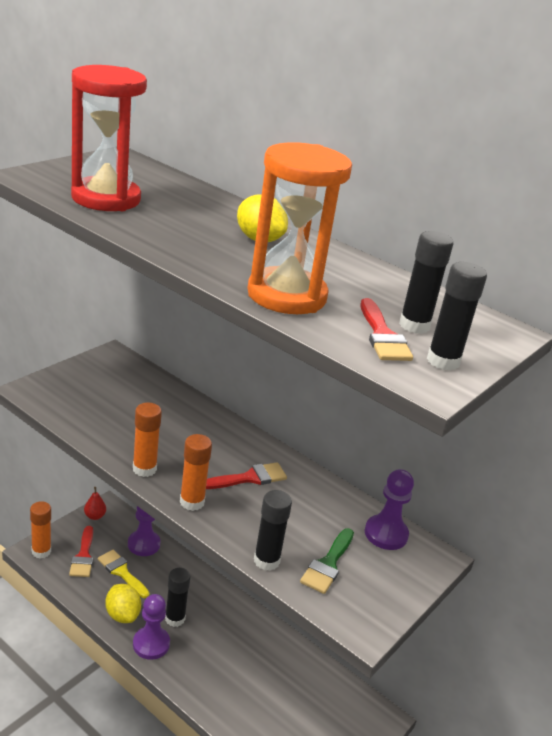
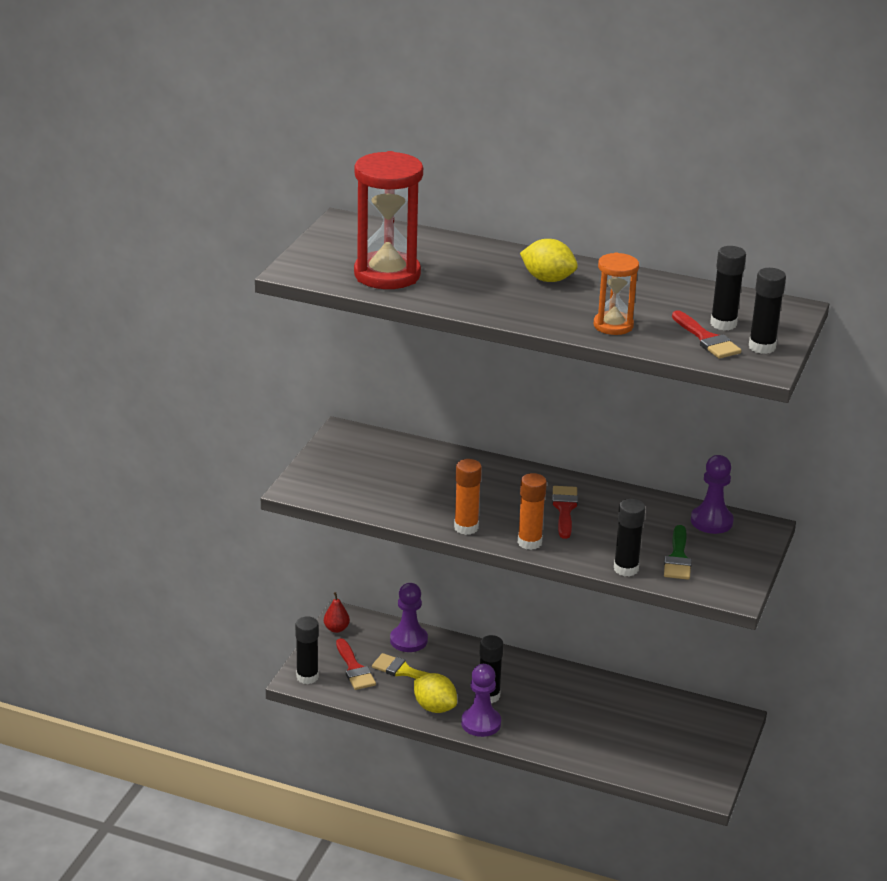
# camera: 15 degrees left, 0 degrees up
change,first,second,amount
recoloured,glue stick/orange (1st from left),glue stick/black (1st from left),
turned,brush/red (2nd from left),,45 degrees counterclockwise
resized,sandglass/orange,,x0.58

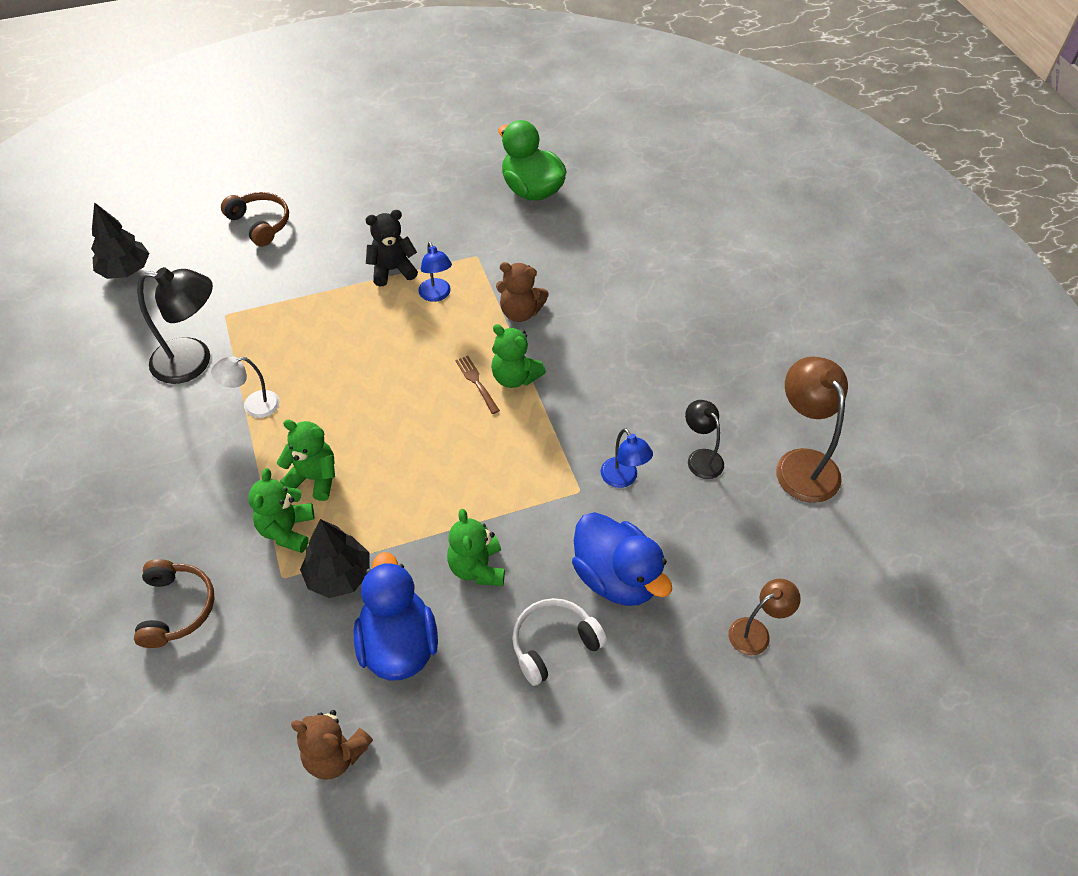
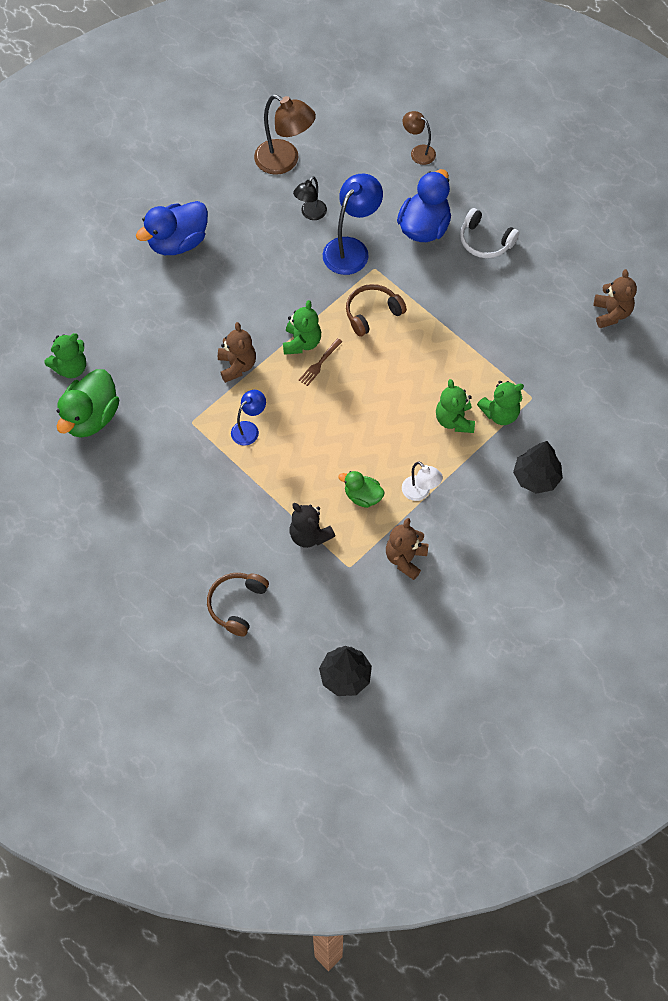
# camera: 115 degrees left, 10 degrees up
change,first,second,amount
moved,teddy/green (3rd from left in the first image),teddy/green (1st from left),
moved,rubber duck/blue (1st from left),,
turned,lamp/russet (2nd from left in the first image),lamp/russet (1st from left),105 degrees counterclockwise
moved,teddy/black,,
resized,lamp/blue (2nd from left),,x1.76
added,,rubber duck/green (2nd from left),
moved,headphones/russet (1st from left in the first image),headphones/russet (2nd from left),
replaced,lamp/black (1st from left),teddy/russet (2nd from left),
moved,tree/black (2nd from left),,

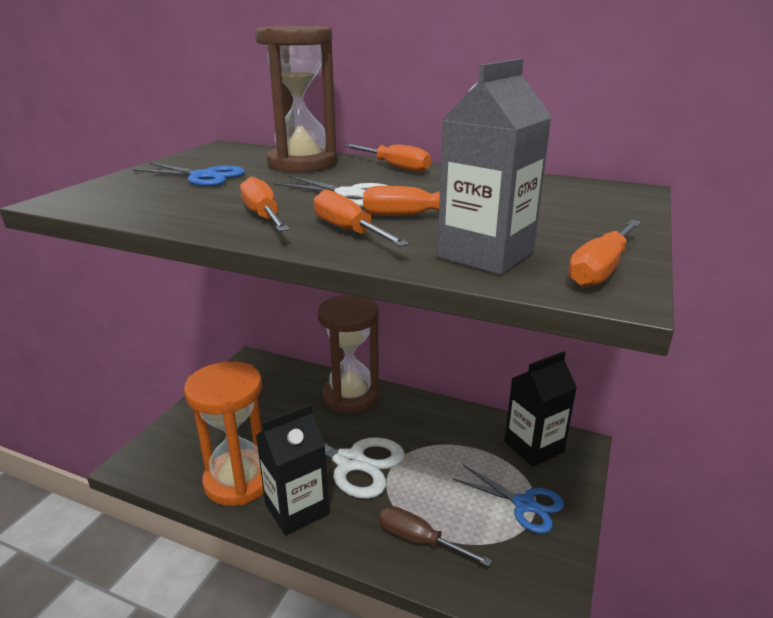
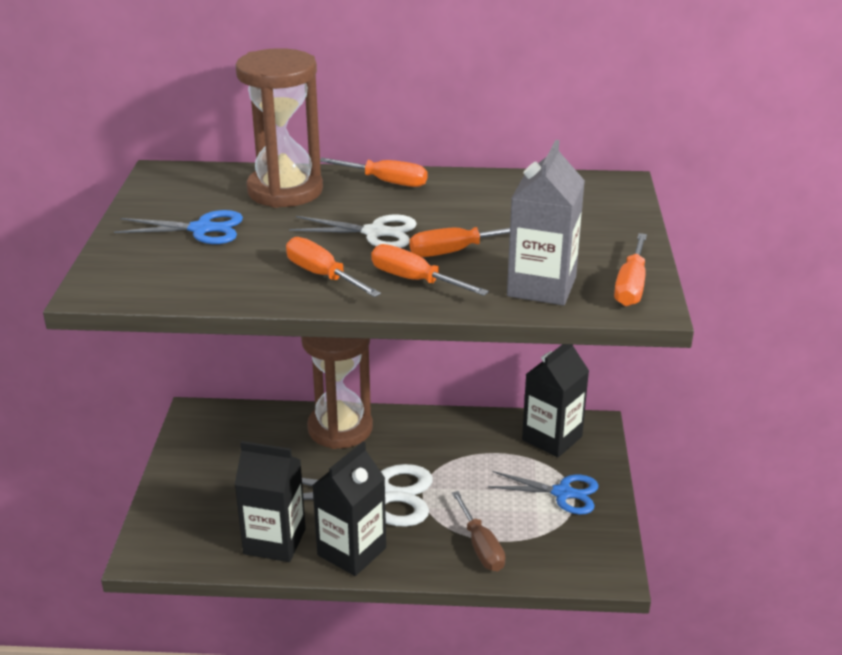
# camera: 20 degrees left, 5 degrees up
change,first,second,amount
replaced,sandglass/orange,milk carton/black (1st from left),
turned,screwdriver/russet,,120 degrees counterclockwise

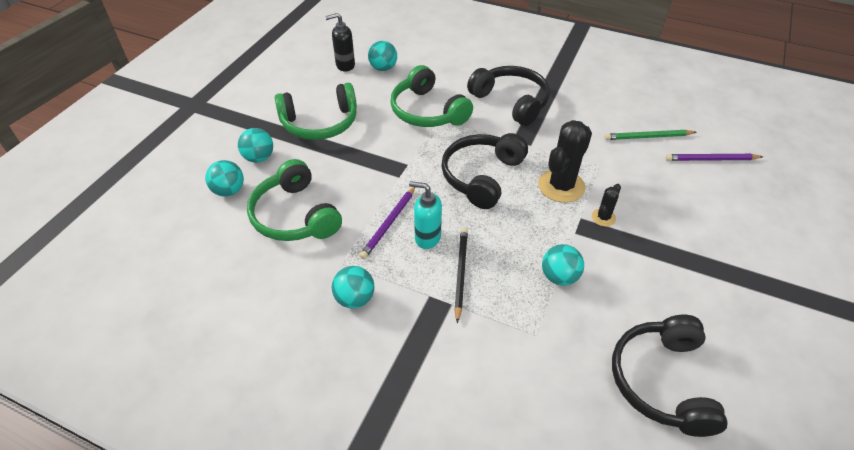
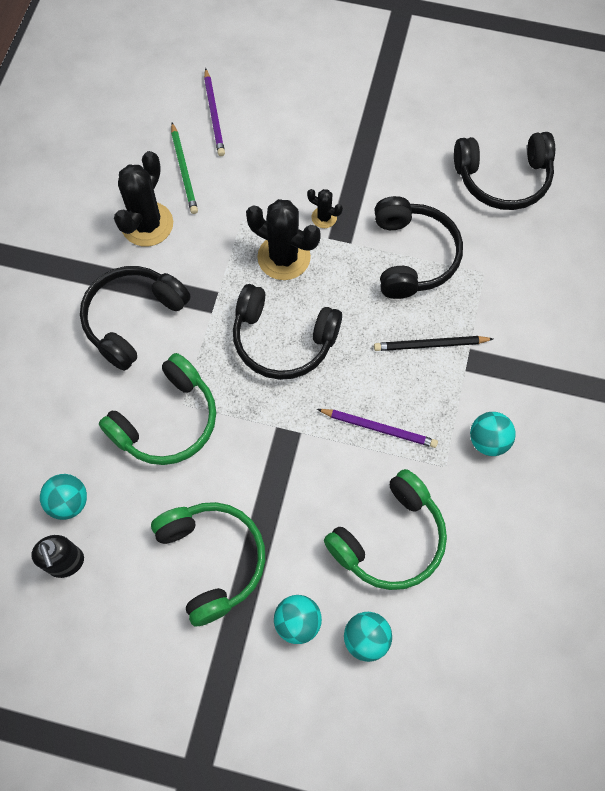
# camera: 100 degrees left, 20 degrees up
change,first,second,amount
added,,prickly plant/black (1st from left),
replaced,play ball/aqua (5th from left),headphones/black (3rd from left),
removed,soap pump/aqua,,

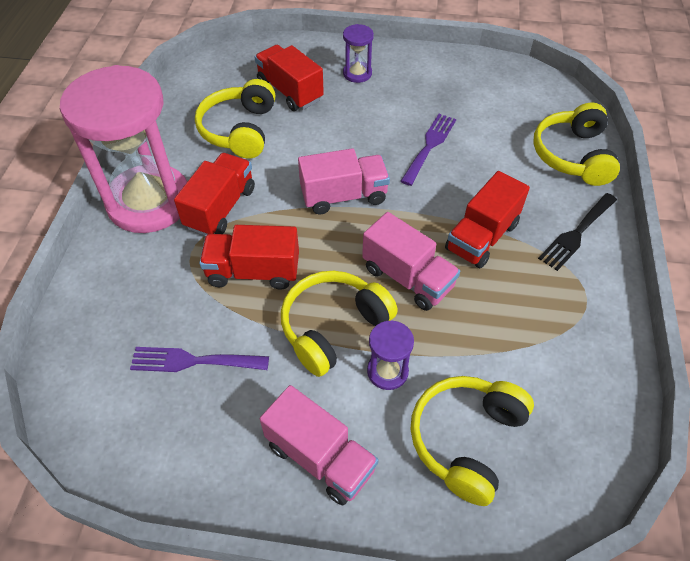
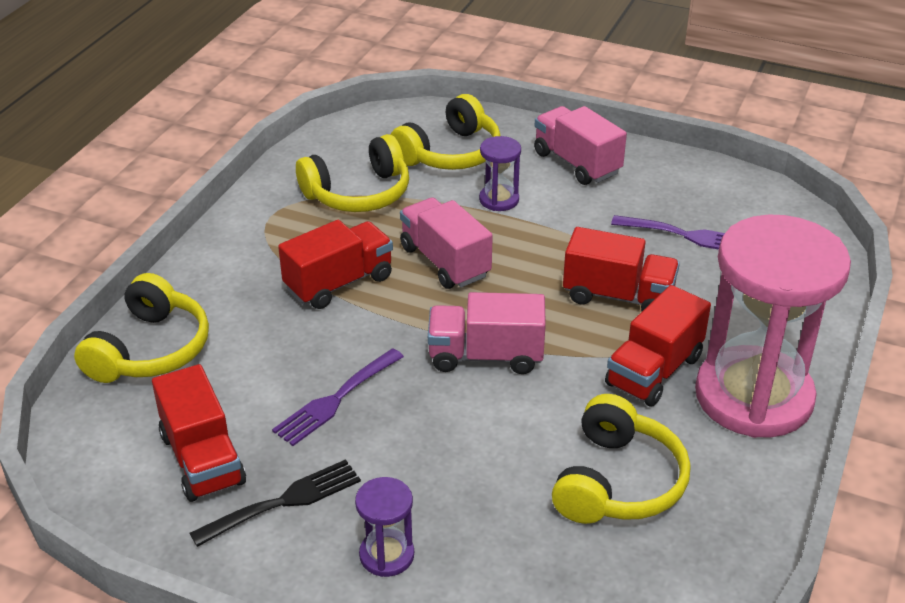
# camera: 165 degrees left, 15 degrees down
change,first,second,amount
moved,lorry/red (3rd from left in the first image),lorry/red (1st from left),
moved,dinner fork/black,,
moved,headphones/bright yellow (2nd from left),,

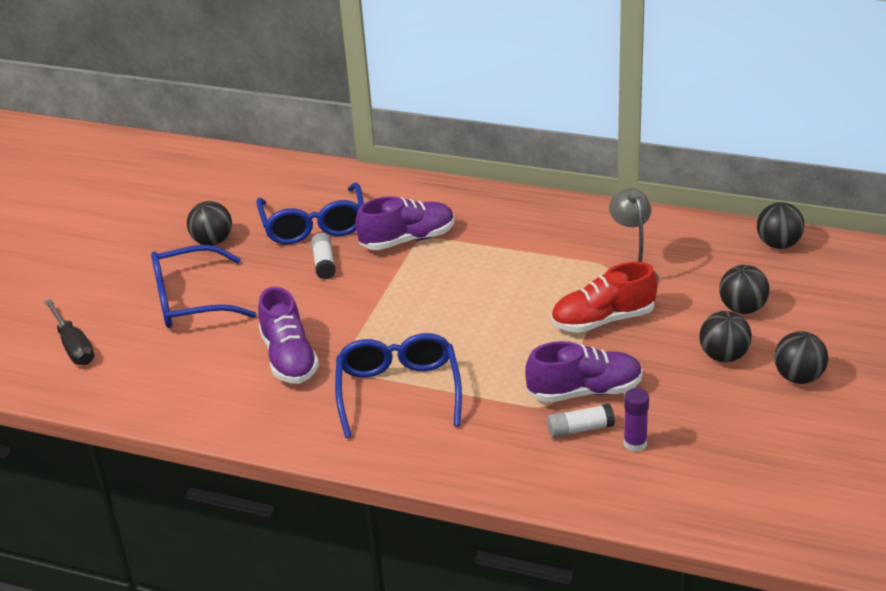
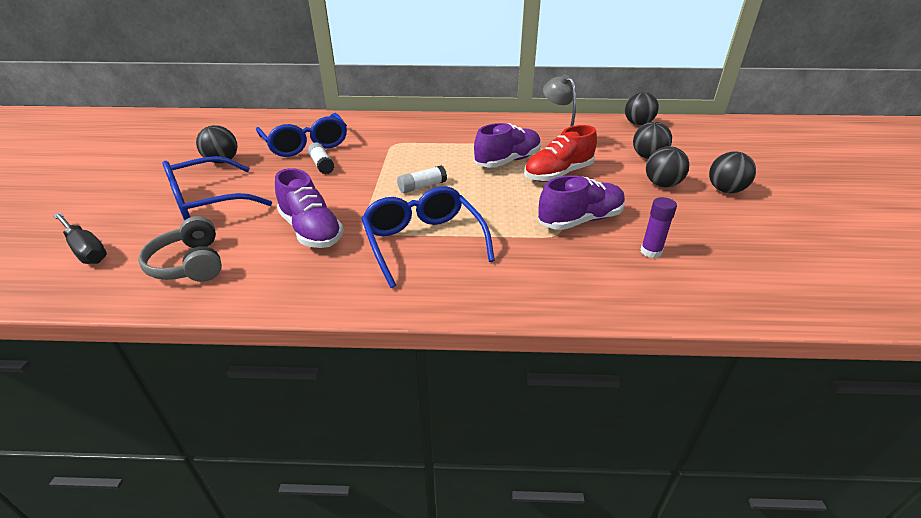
# camera: 20 degrees left, 0 degrees up
change,first,second,amount
added,,headphones/gray,
moved,glue stick/pure white (2nd from left),,
moved,shoe/royal purple (2nd from left),,

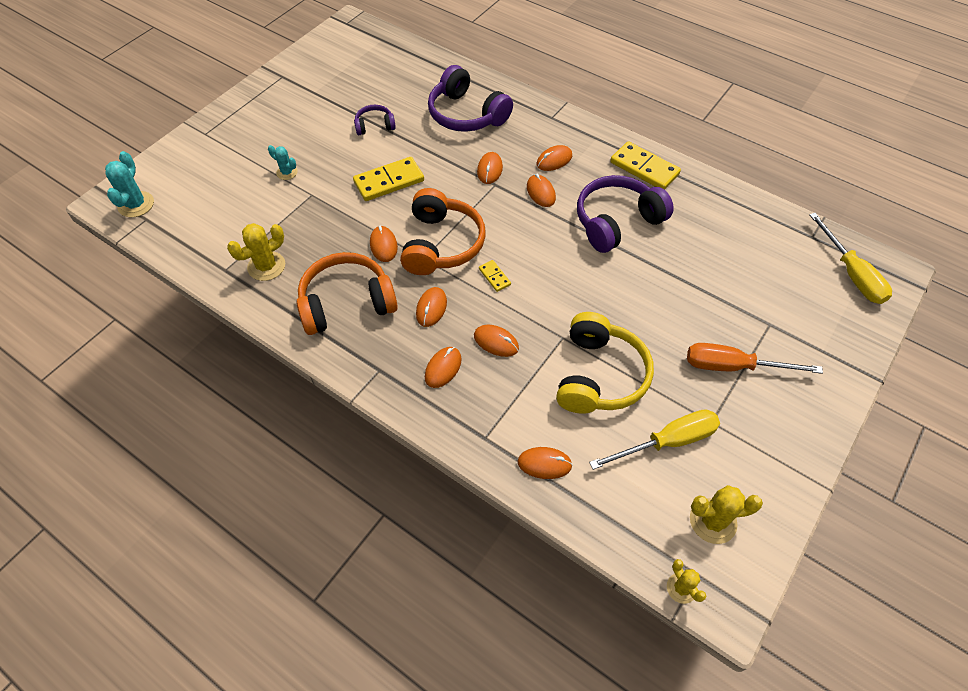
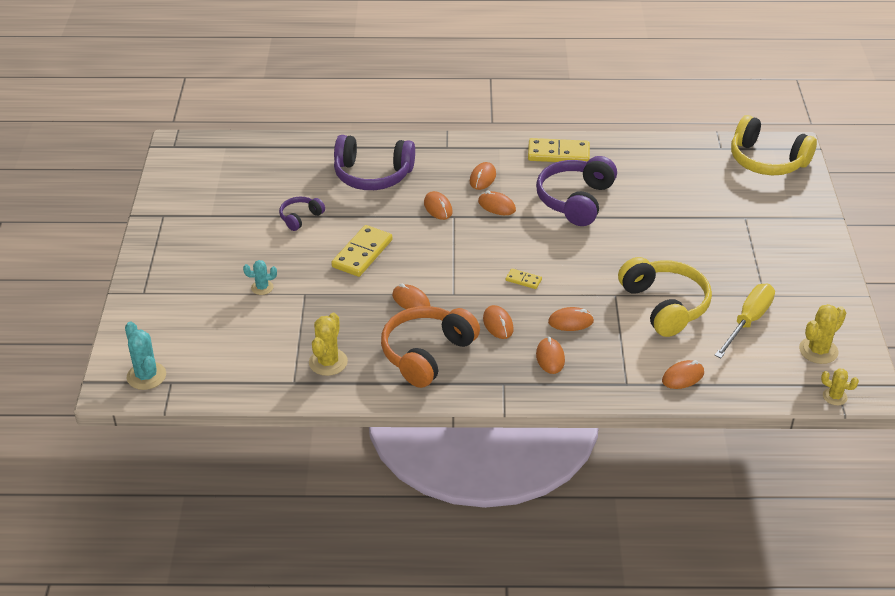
# camera: 35 degrees left, 15 degrees down
change,first,second,amount
replaced,screwdriver/bright yellow (2nd from left),headphones/bright yellow (2nd from left),
removed,headphones/orange (2nd from left),,
removed,screwdriver/orange,,

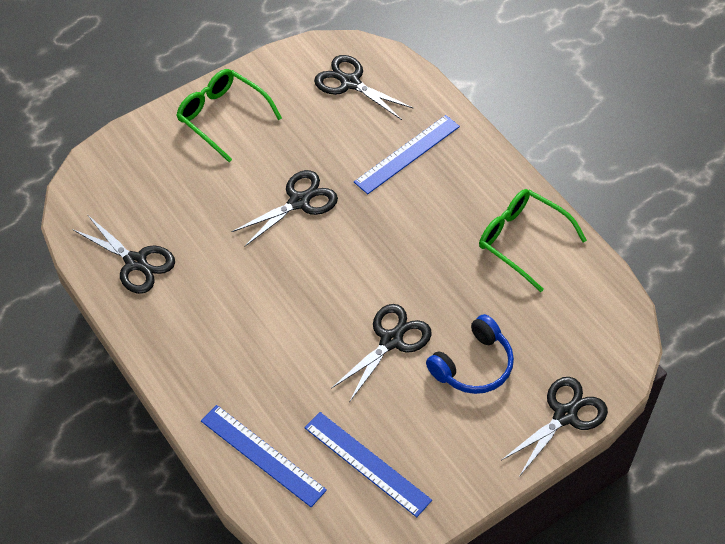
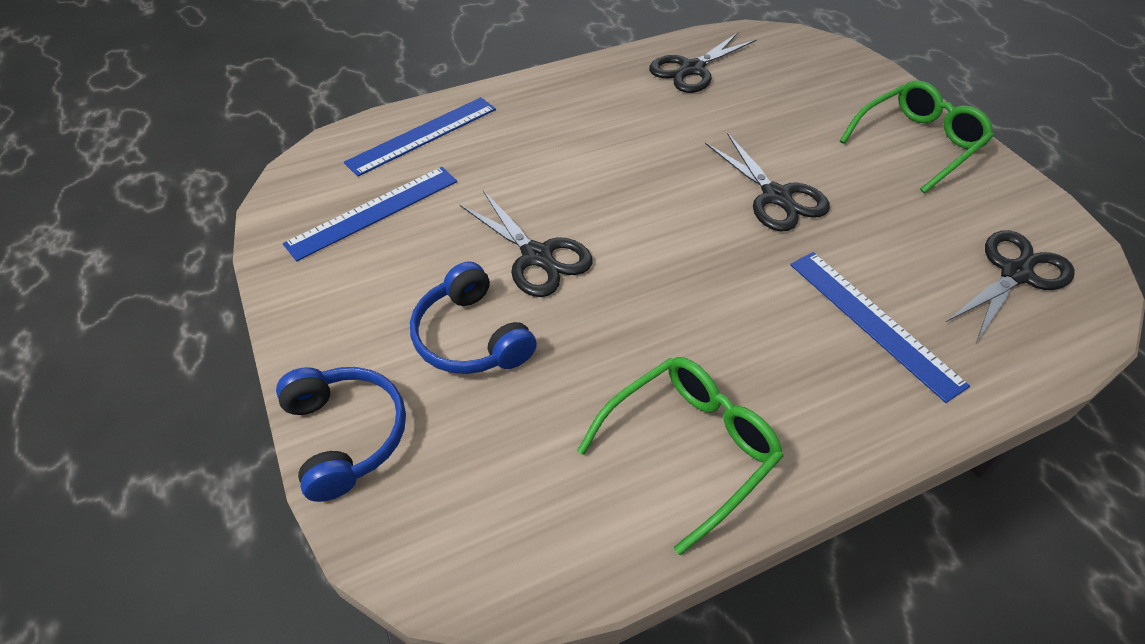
# camera: 100 degrees right, 5 degrees down
change,first,second,amount
replaced,pair of scissors/black (5th from left),headphones/blue (1st from left),

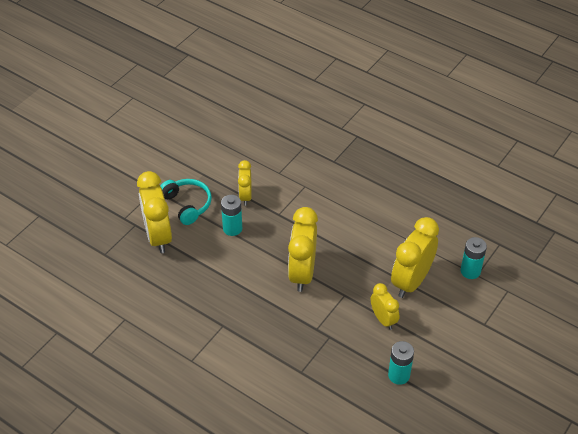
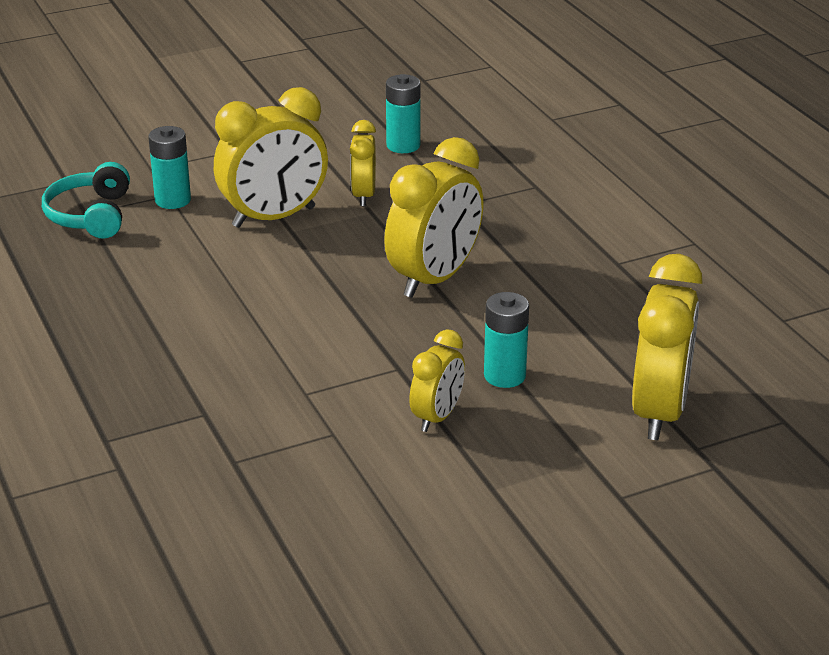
# camera: 150 degrees left, 15 degrees down
change,first,second,amount
moved,headphones/aqua,,

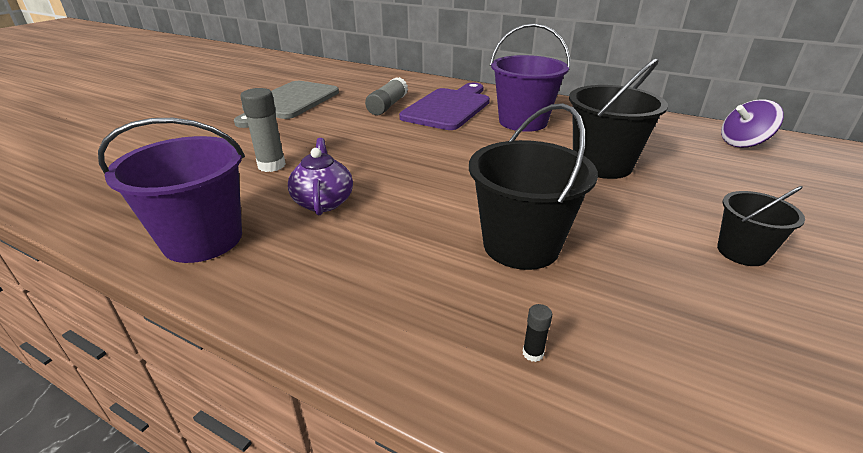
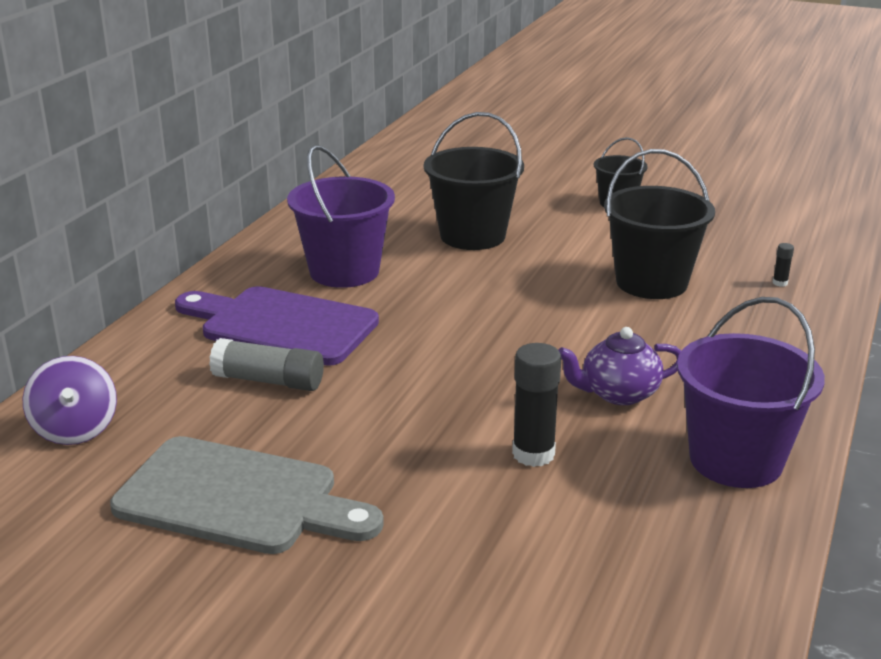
# camera: 95 degrees left, 5 degrees down
change,first,second,amount
moved,toy top/royal purple,,
recoloured,glue stick/gray (1st from left),glue stick/black (1st from left),

